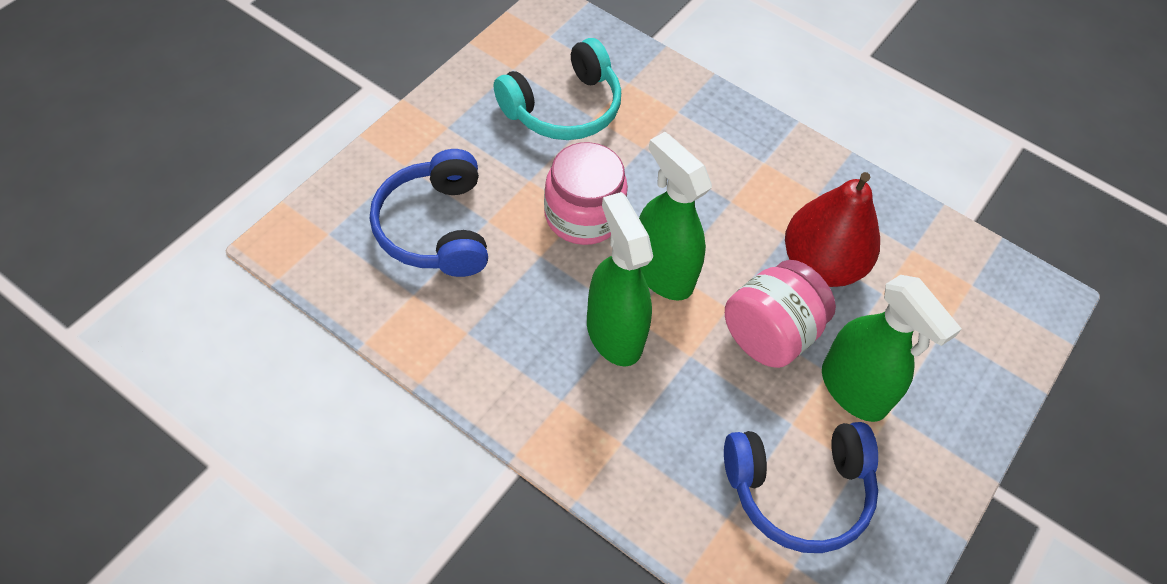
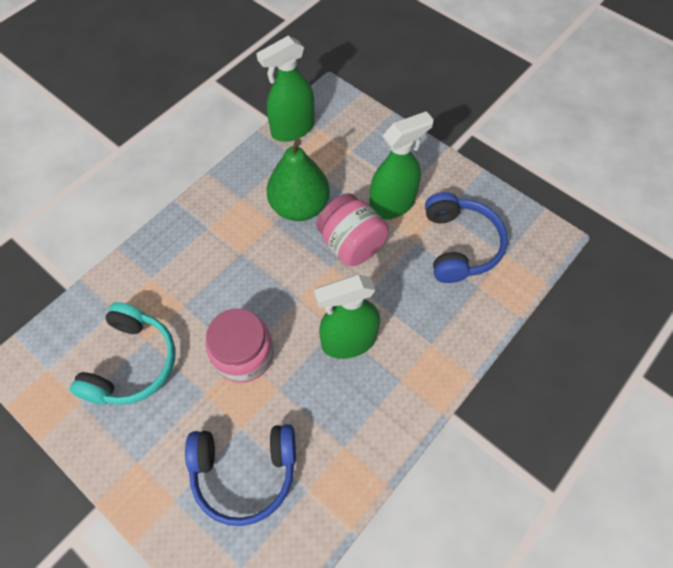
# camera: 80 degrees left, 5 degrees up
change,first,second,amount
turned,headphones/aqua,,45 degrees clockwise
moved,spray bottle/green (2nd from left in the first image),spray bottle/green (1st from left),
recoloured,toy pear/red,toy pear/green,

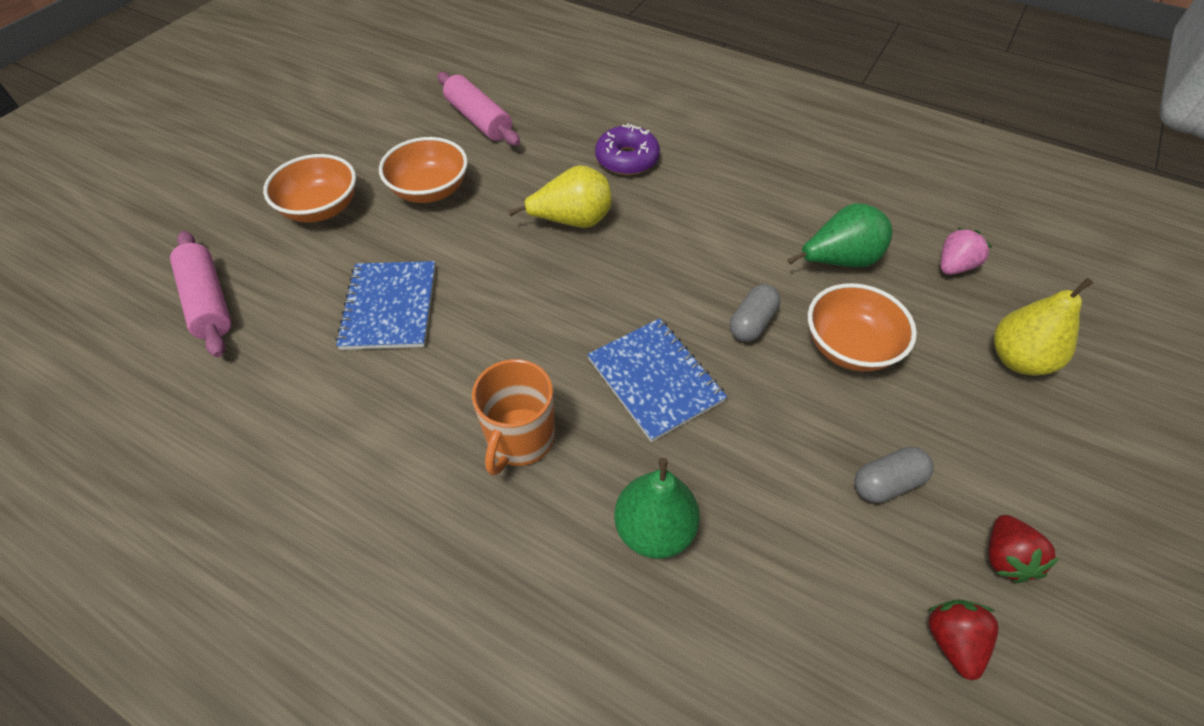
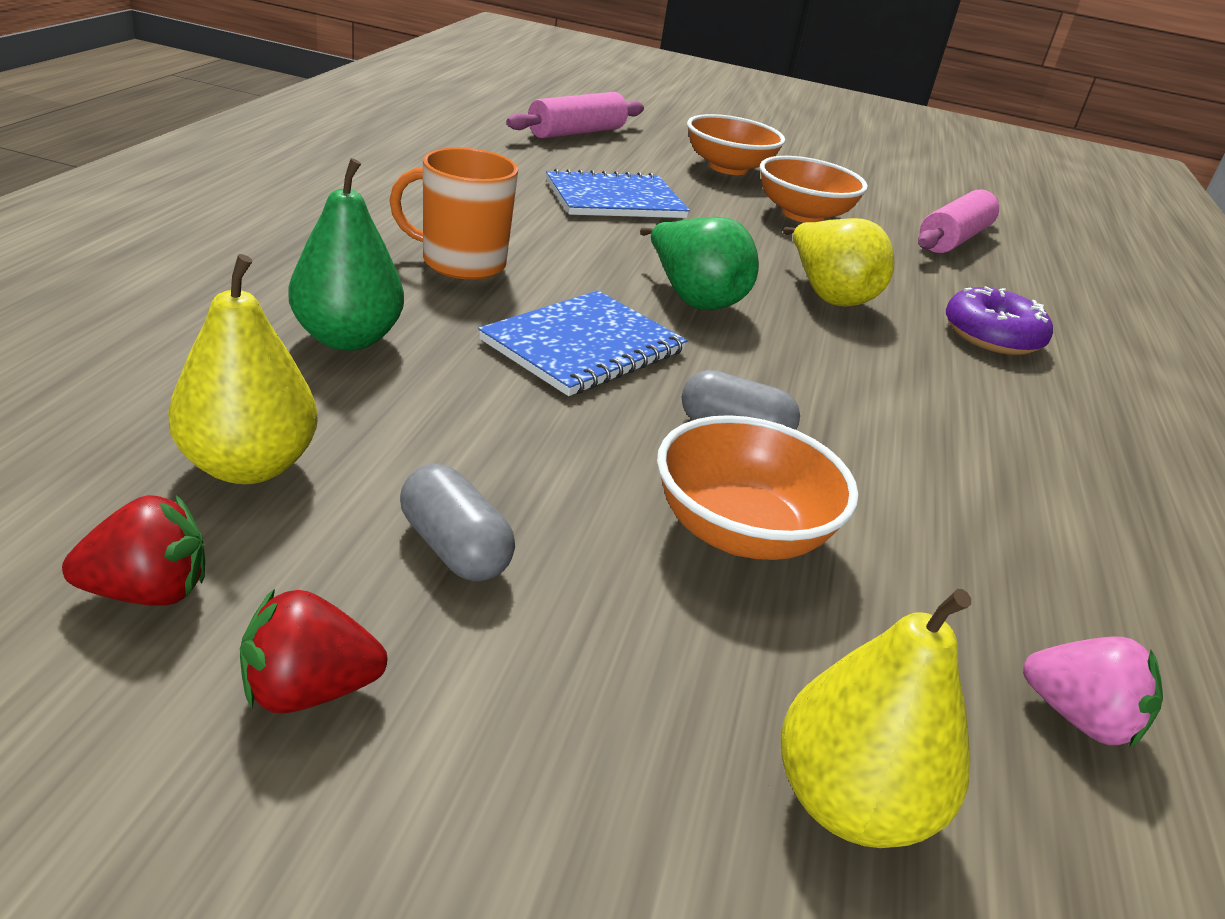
# camera: 70 degrees right, 20 degrees down
change,first,second,amount
added,,toy pear/bright yellow (1st from left),
moved,toy pear/green (2nd from left),,

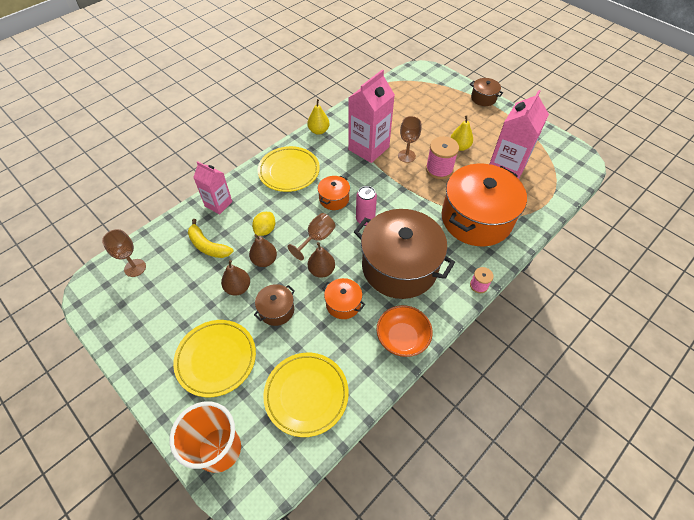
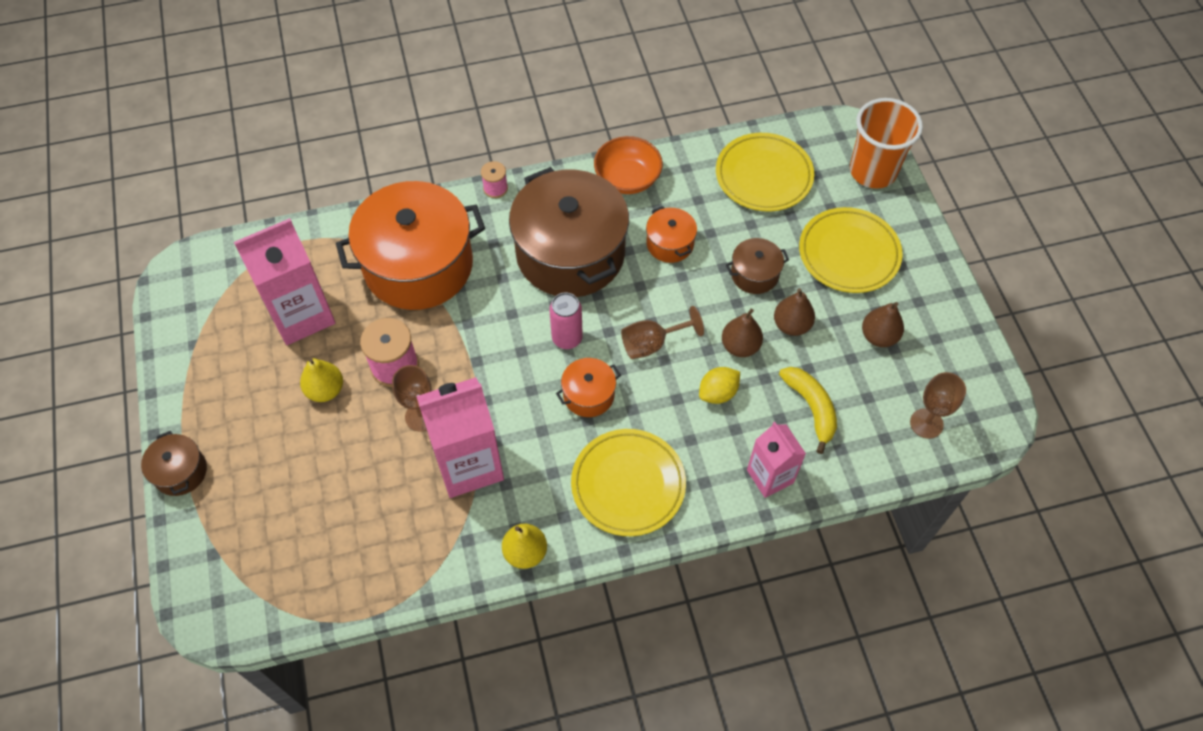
# camera: 150 degrees left, 5 degrees up
change,first,second,amount
moved,toy pear/russet (3rd from left),,

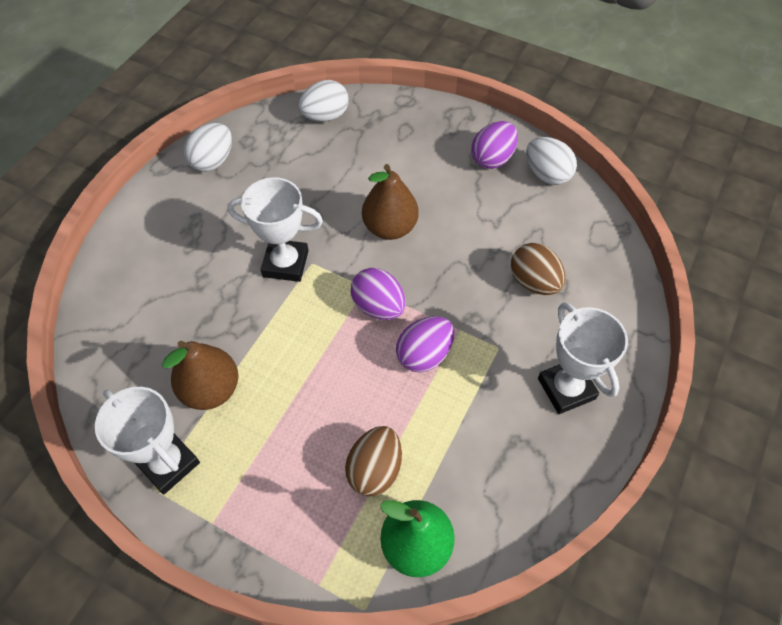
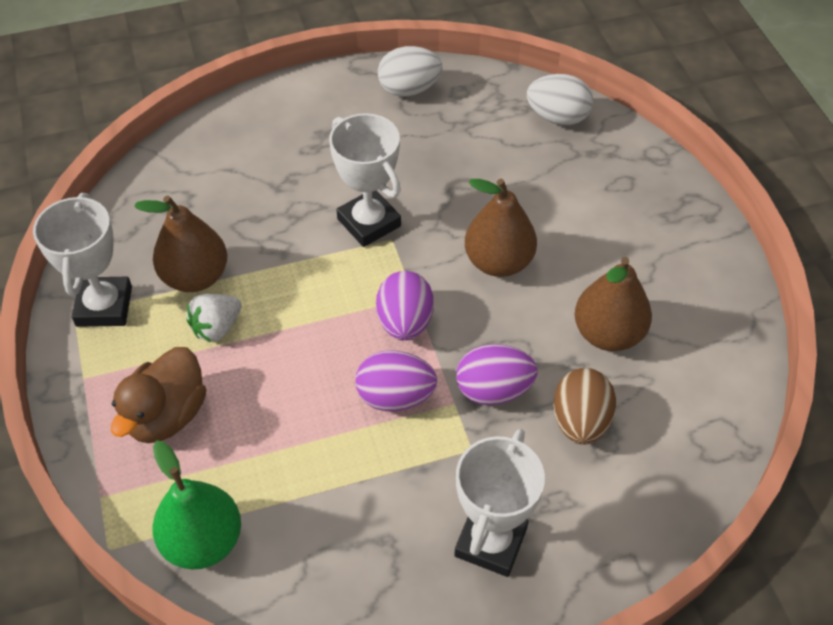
# camera: 45 degrees right, 5 degrees down
change,first,second,amount
added,,rubber duck/russet,
added,,toy strawberry/pure white,
moved,toy egg/royal purple (3rd from left),,
added,,toy pear/russet (3rd from left),
removed,toy egg/russet (1st from left),,
removed,toy egg/pure white (3rd from left),,

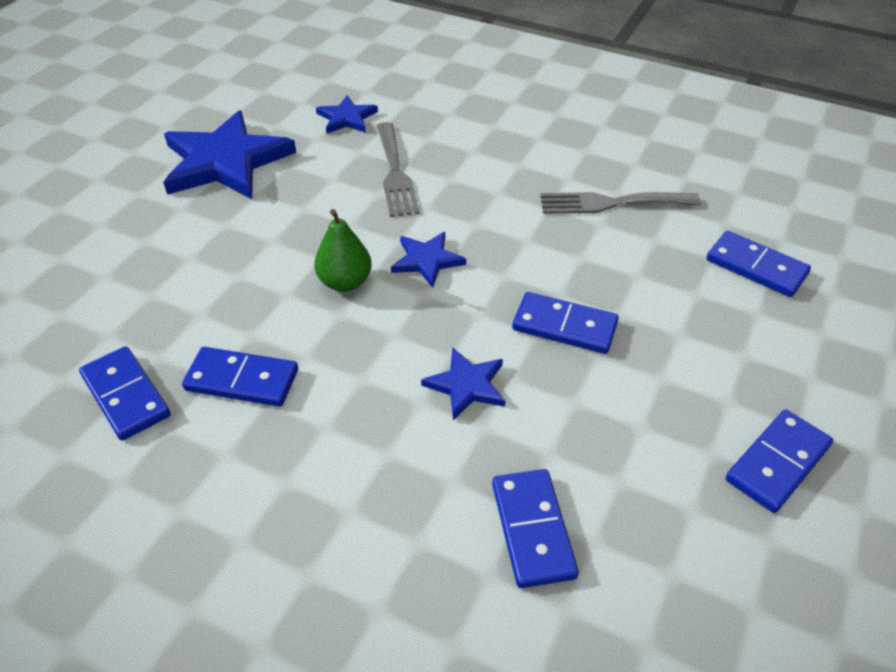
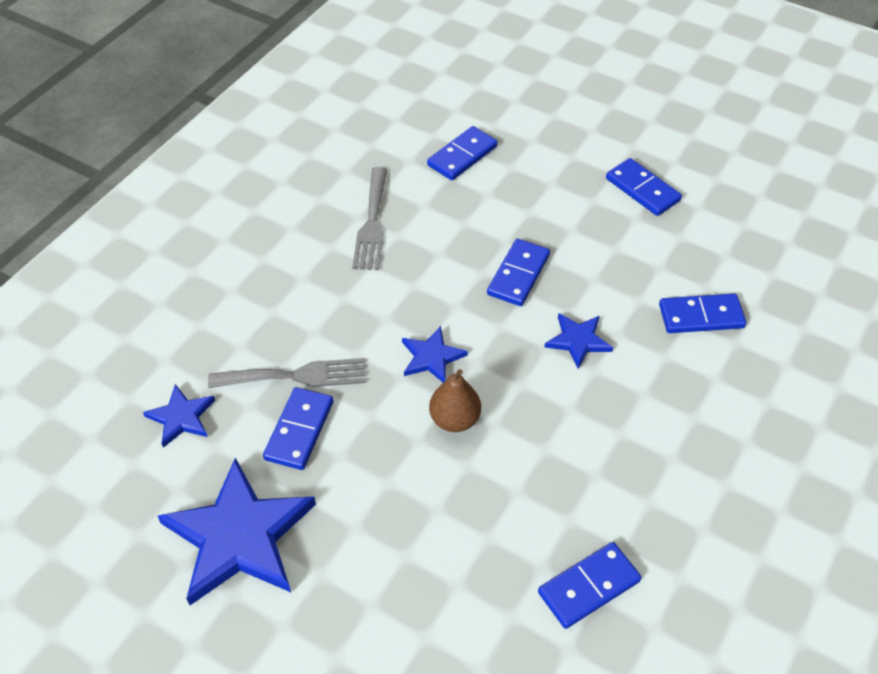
# camera: 85 degrees left, 5 degrees up
change,first,second,amount
moved,domino/blue (2nd from left in the first image),domino/blue (1st from left),
recoloured,toy pear/green,toy pear/russet,

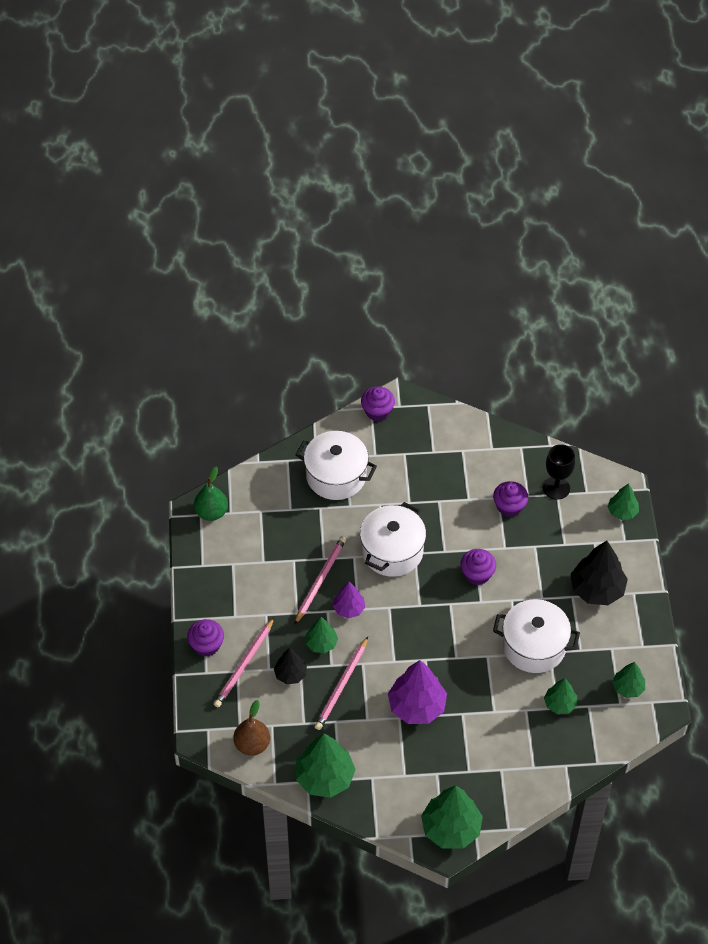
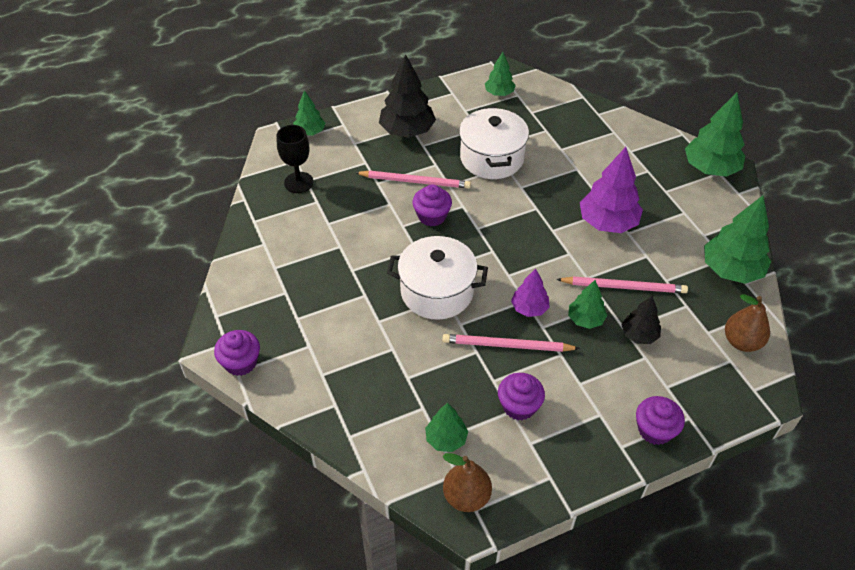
# camera: 110 degrees left, 5 degrees down
change,first,second,amount
moved,pencil/rose-pink (1st from left),,
moved,tree/green (4th from left in the first image),tree/green (2nd from left),
recoloured,toy pear/green,toy pear/russet (1st from left),
moved,fairy cake/royal purple (4th from left in the first image),fairy cake/royal purple (3rd from left),
removed,pot/pure white (1st from left),,

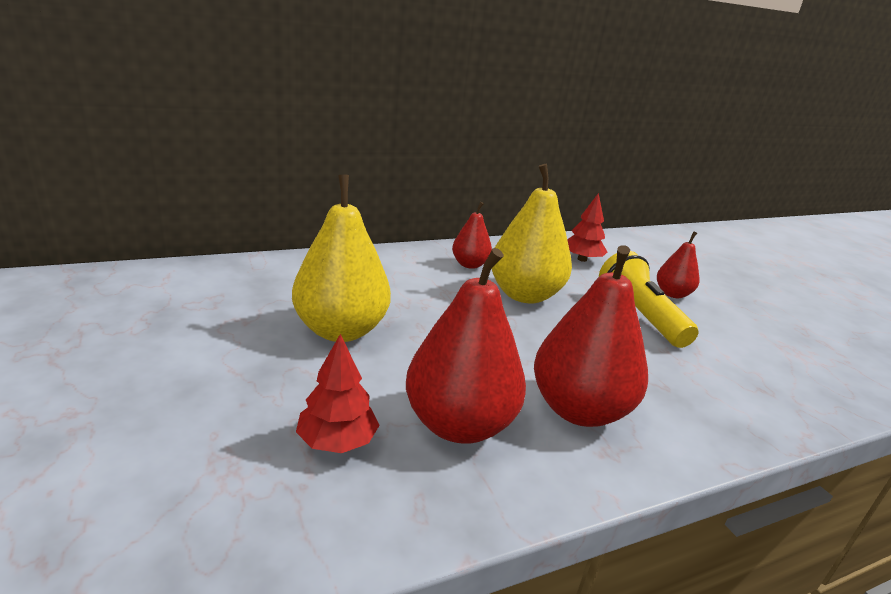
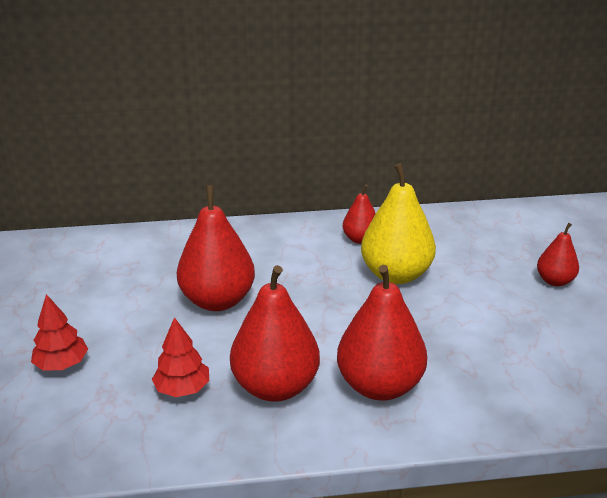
# camera: 20 degrees right, 5 degrees up
change,first,second,amount
moved,tree/red (2nd from left in the first image),tree/red (1st from left),
recoloured,toy pear/bright yellow (1st from left),toy pear/red (1st from left),
removed,pocket torch/bright yellow,,

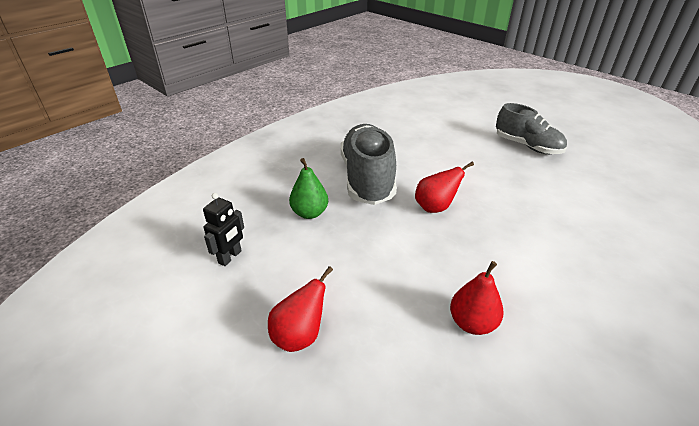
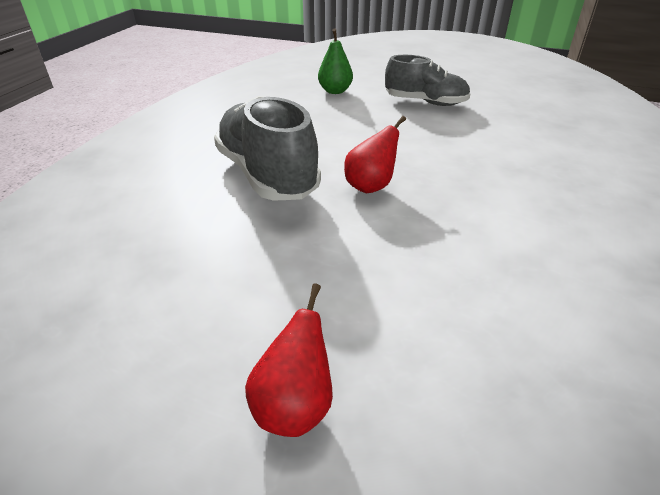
# camera: 25 degrees left, 0 degrees up
change,first,second,amount
moved,toy pear/green,,
removed,robot/black,,
removed,toy pear/red (3rd from left),,

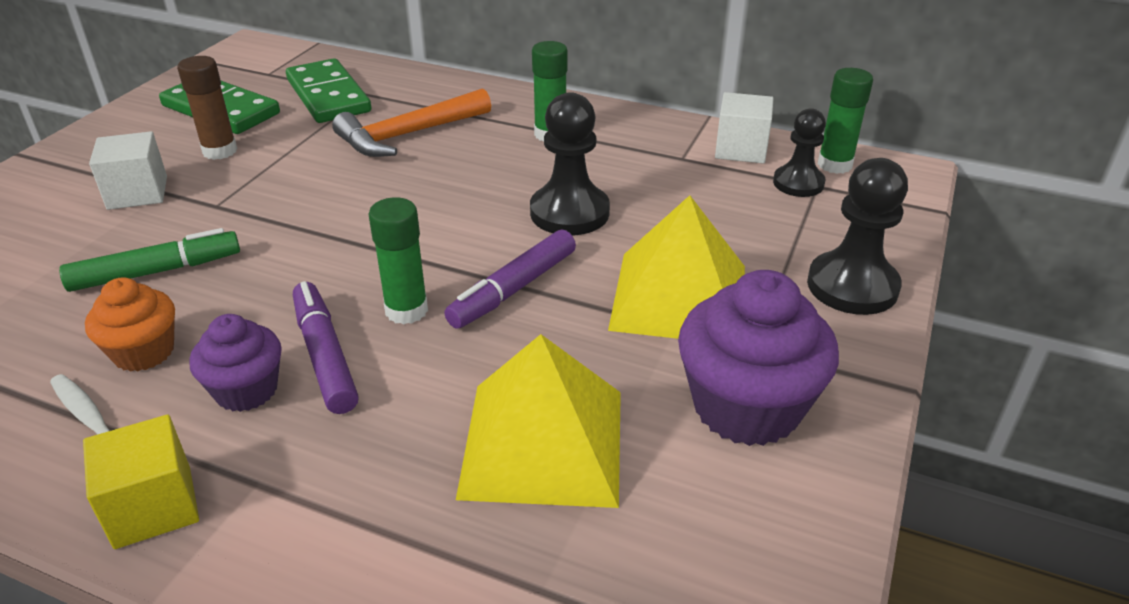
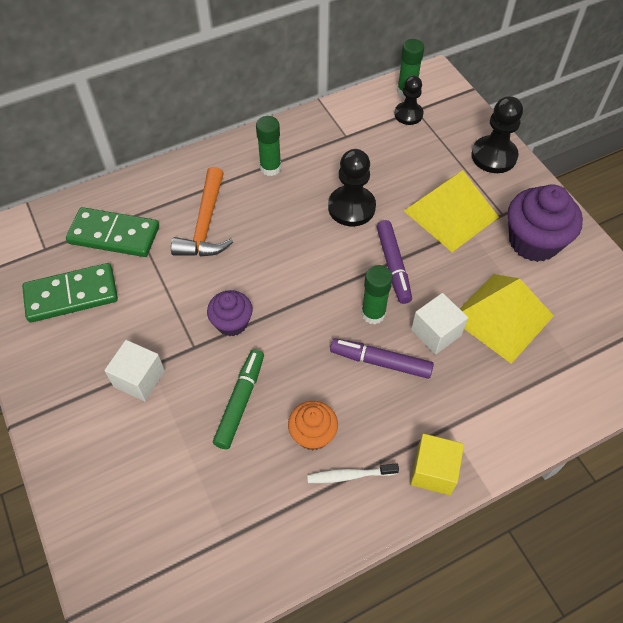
# camera: 50 degrees left, 20 degrees up
change,first,second,amount
moved,fairy cake/royal purple (1st from left),,
moved,block/pure white (2nd from left),,
removed,glue stick/russet,,

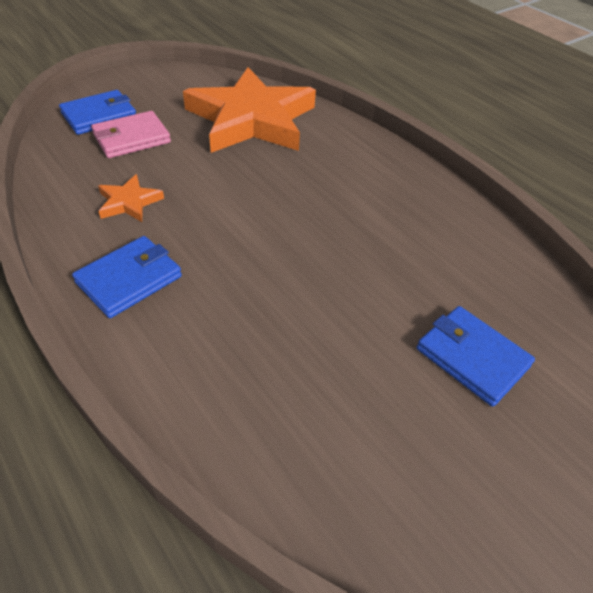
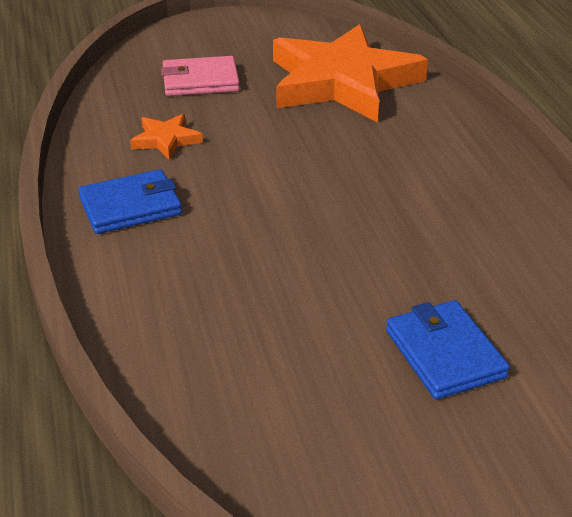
# camera: 25 degrees right, 10 degrees down
change,first,second,amount
removed,card wallet/blue (1st from left),,

